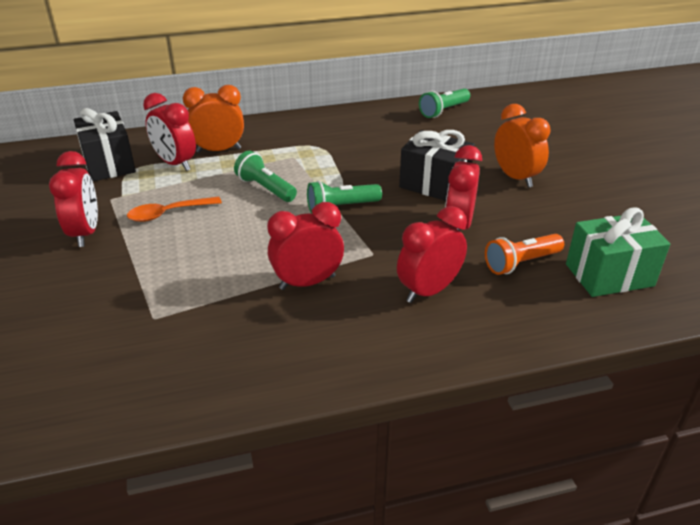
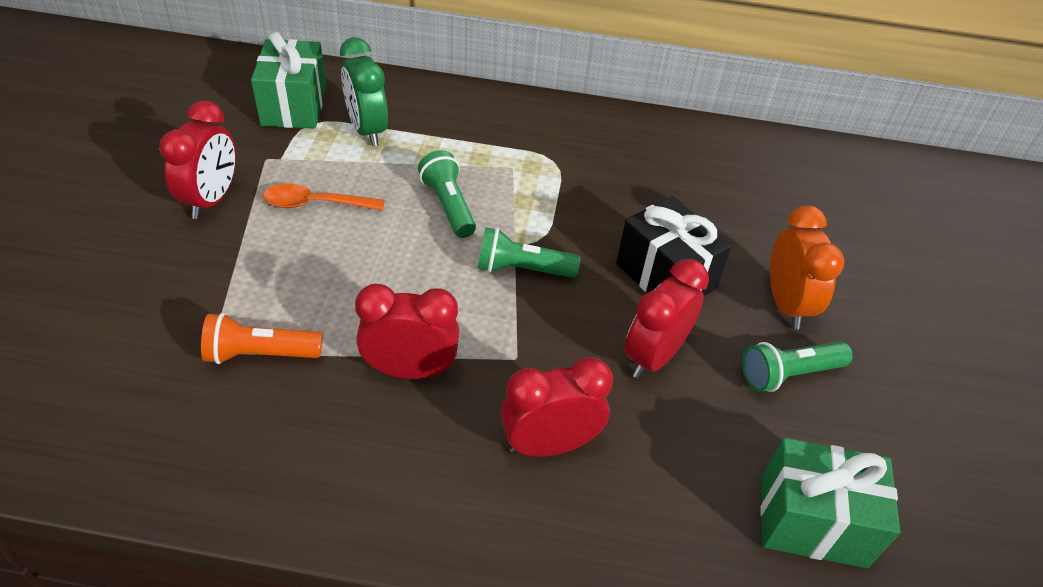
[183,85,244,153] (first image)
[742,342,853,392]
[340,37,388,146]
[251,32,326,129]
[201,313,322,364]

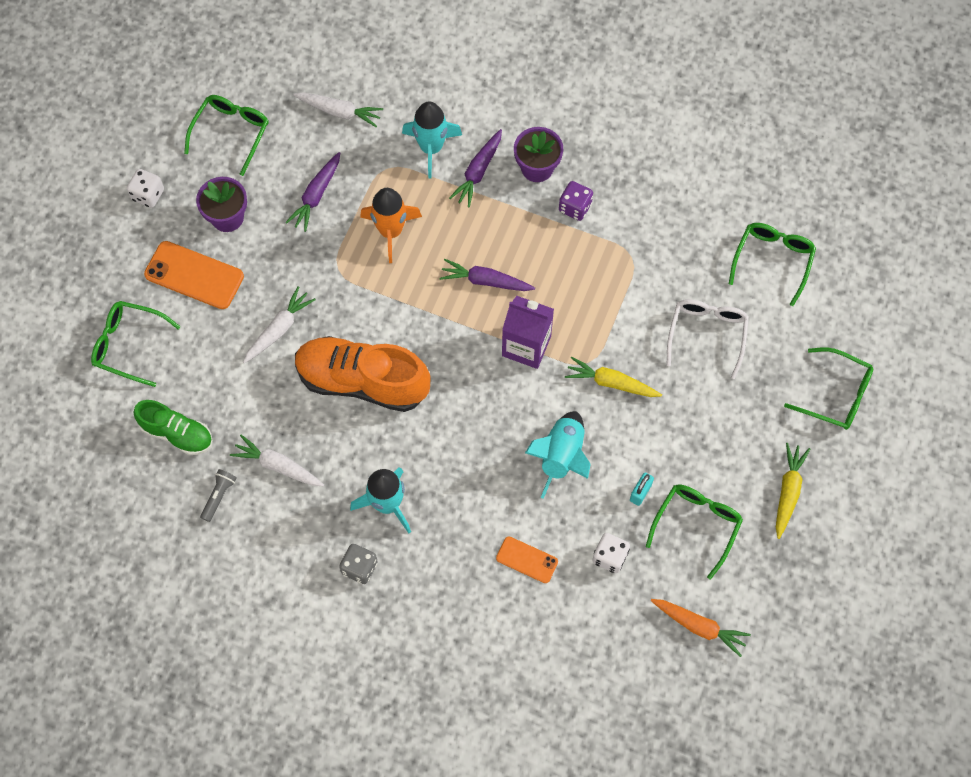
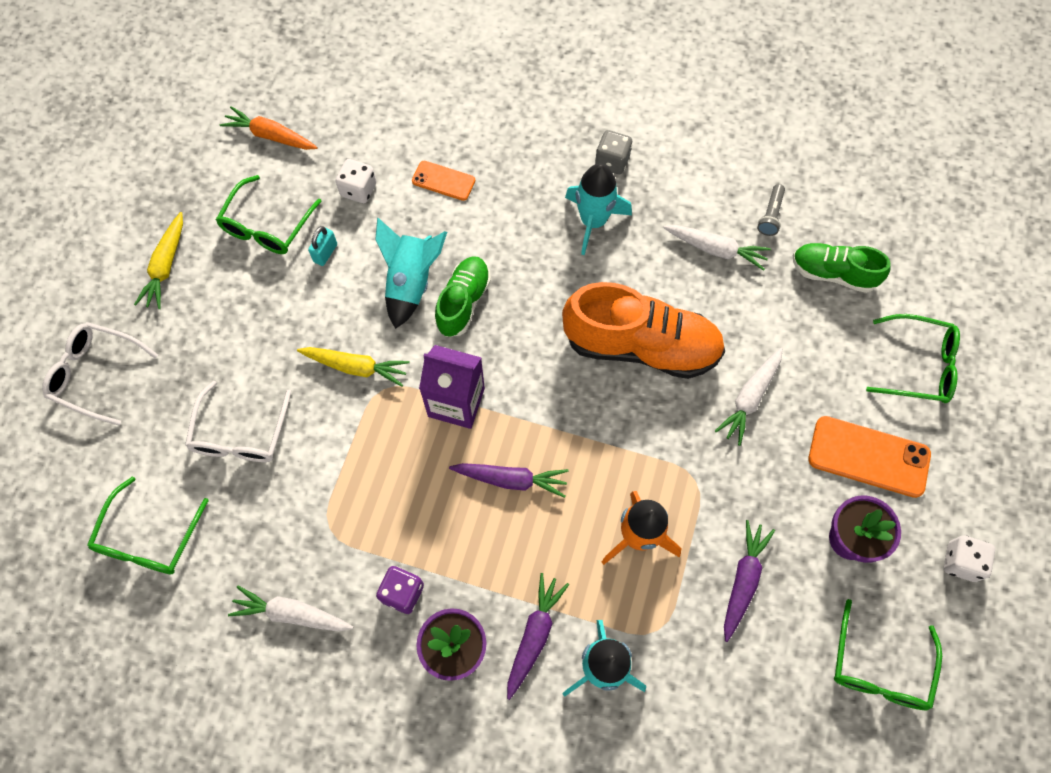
[228,586,353,631]
[42,322,158,426]
[435,256,491,337]

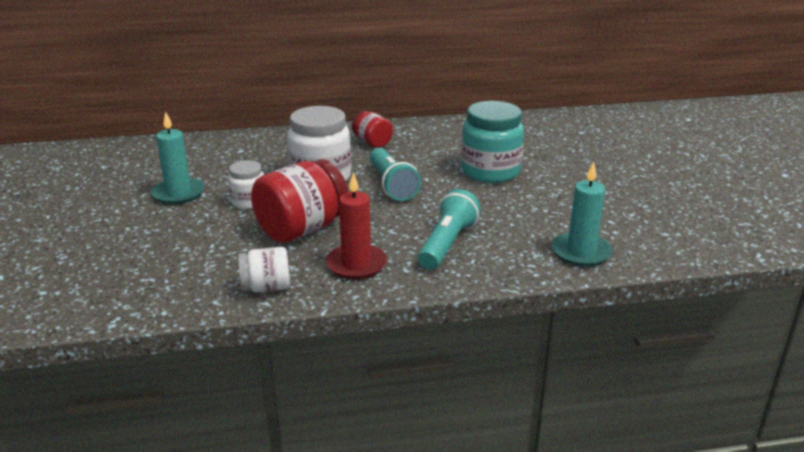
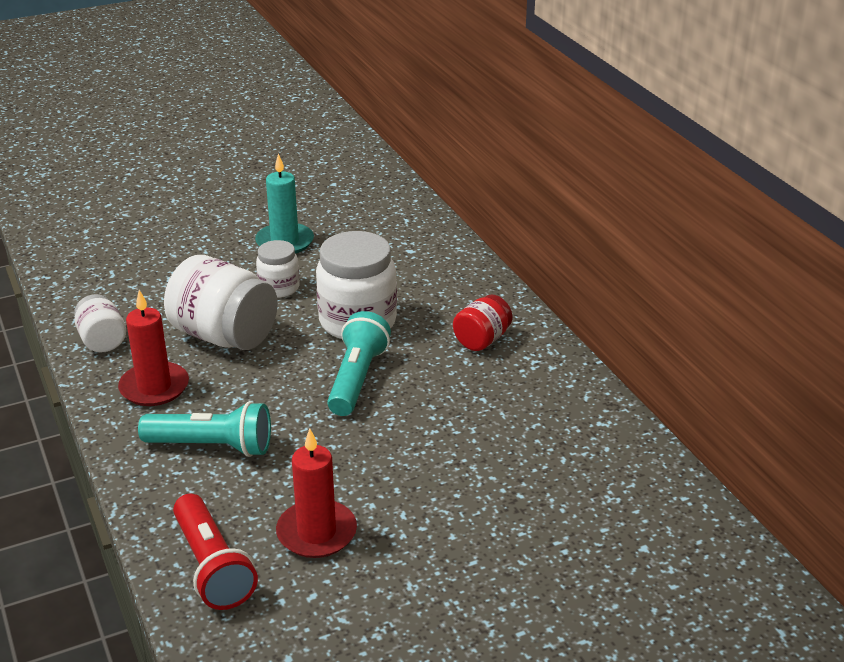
[461,101,524,183] (first image)
[327,311,391,416]
[164,255,278,350]
[173,494,258,610]
[276,428,357,558]

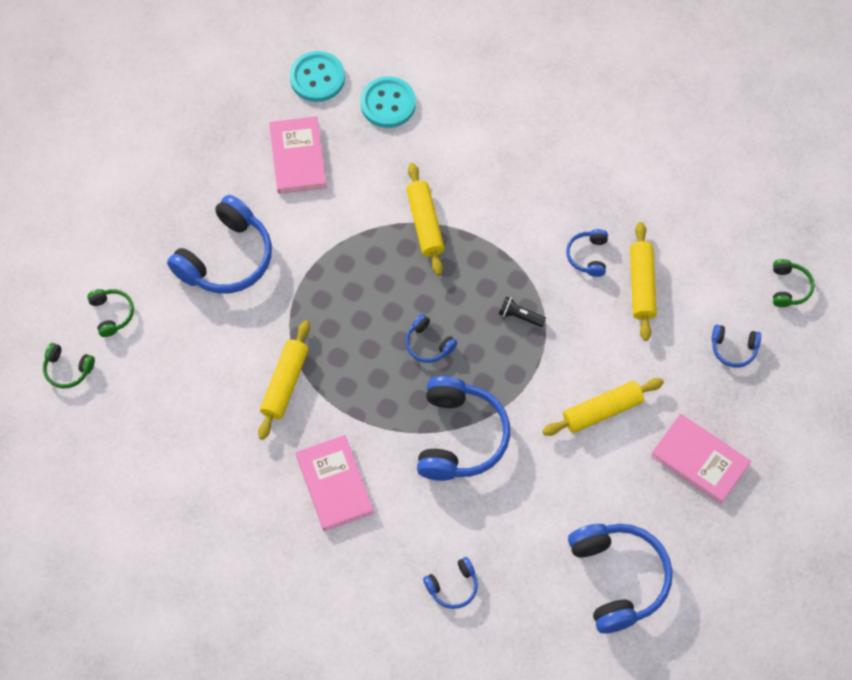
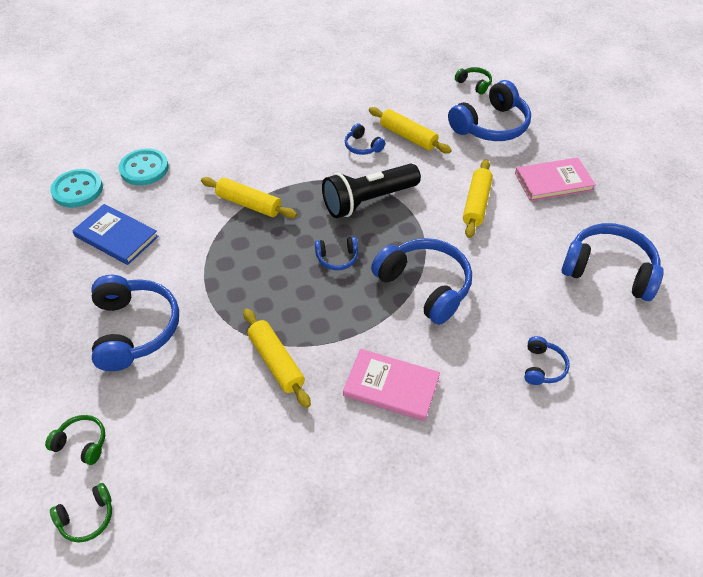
[72,204,159,265]
[322,164,421,218]
[448,80,531,141]

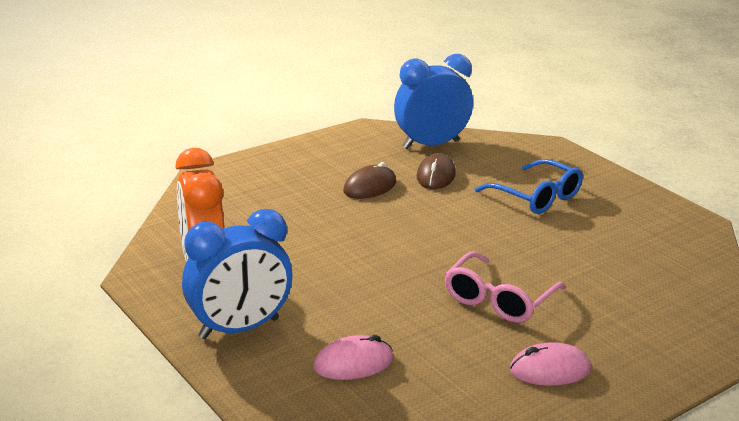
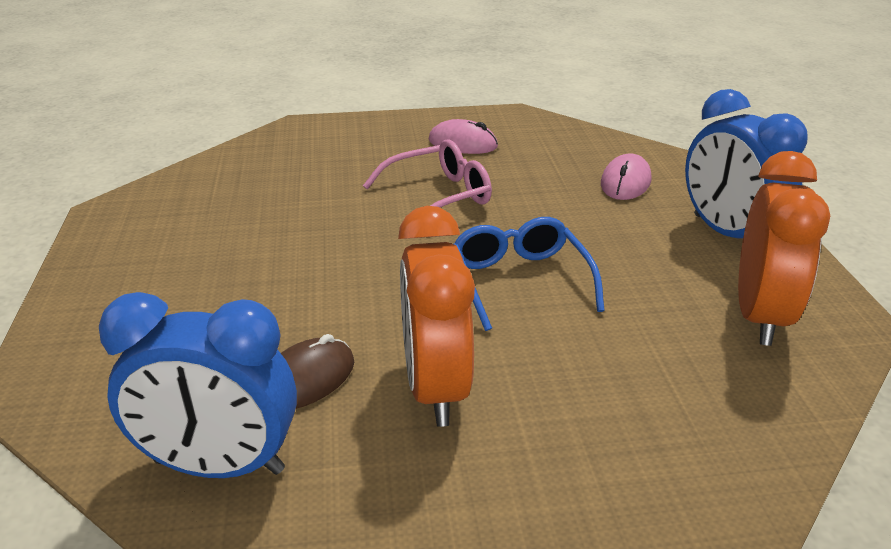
[453,217,605,331]
[398,206,475,427]
[685,89,808,238]
[601,153,651,200]

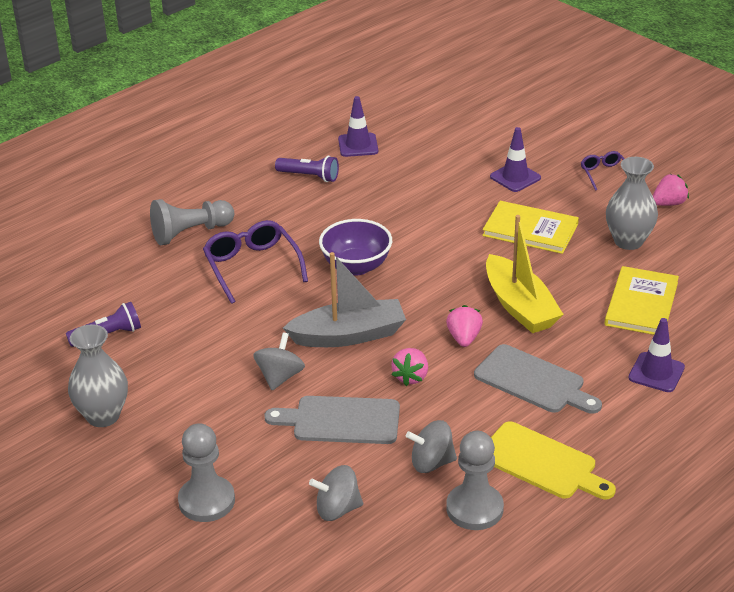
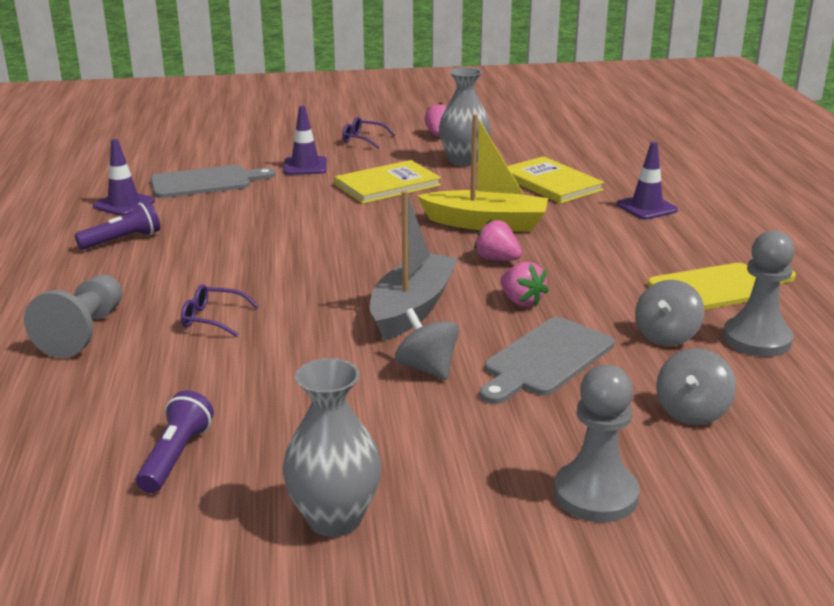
[319,219,392,275] (first image)
[181,284,259,337]
[150,165,275,198]

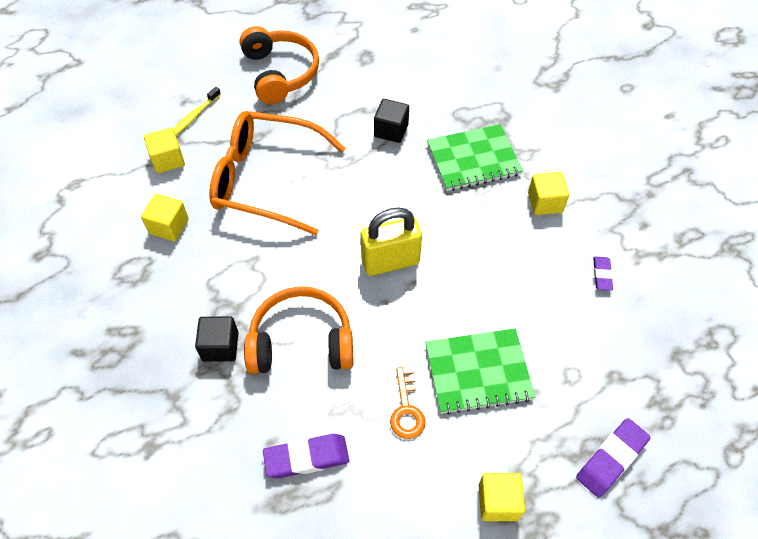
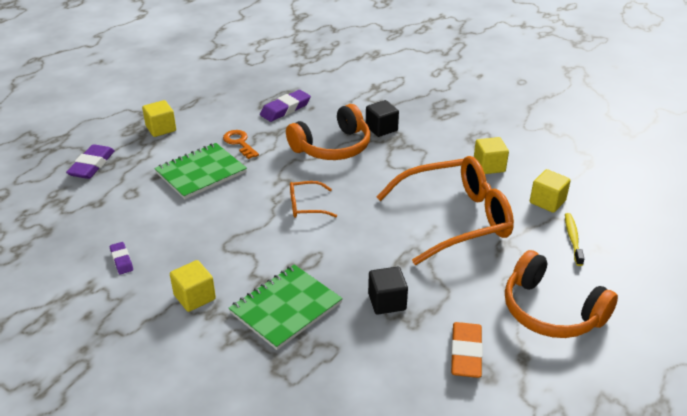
[290,181,337,218]
[451,322,483,378]

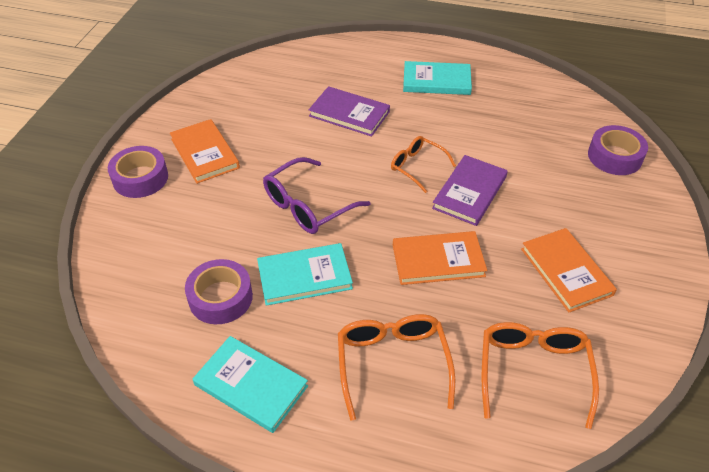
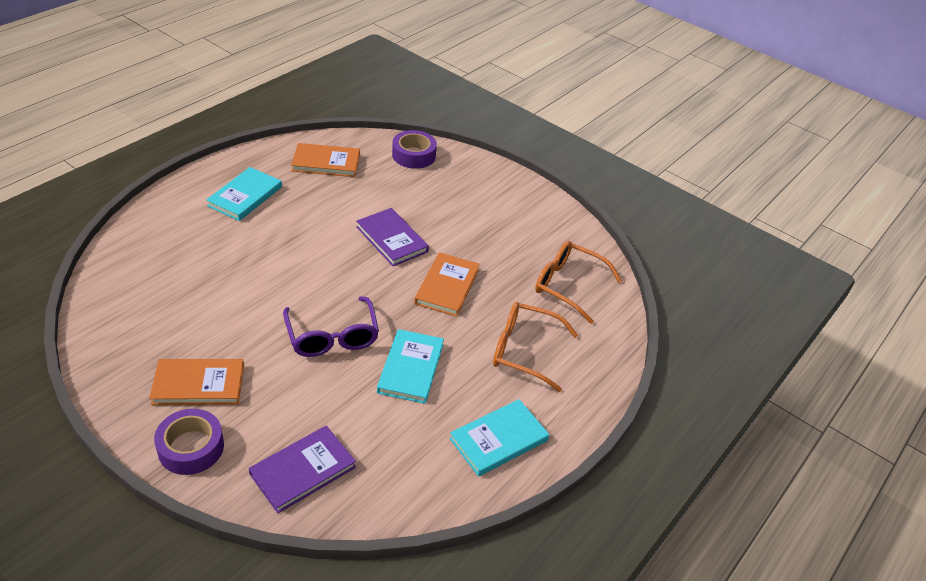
[249,426,356,513]
[391,136,456,193] (first image)
[291,143,360,177]
[185,259,253,324] (first image)

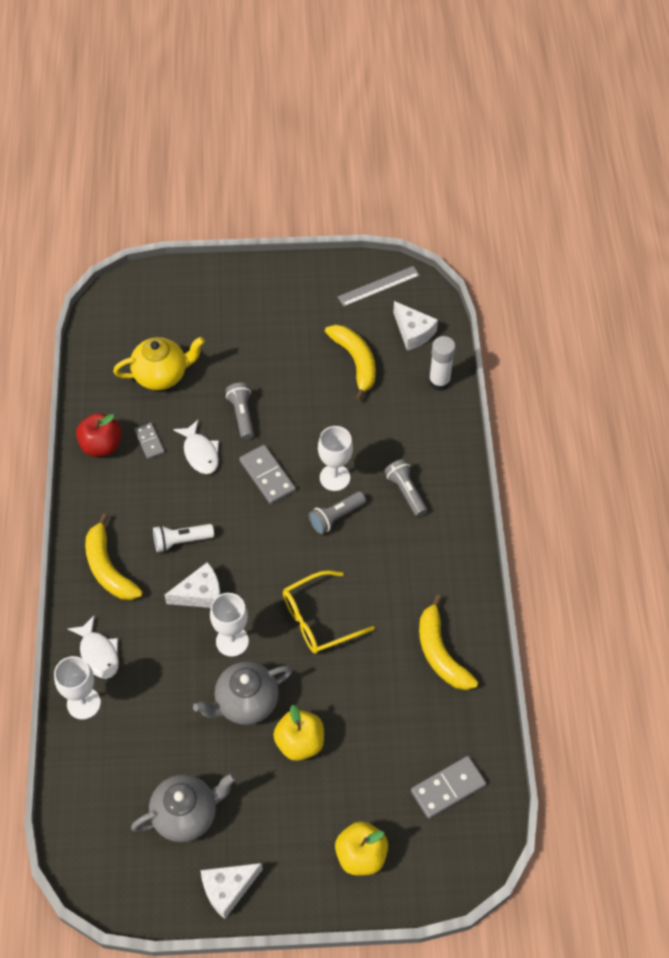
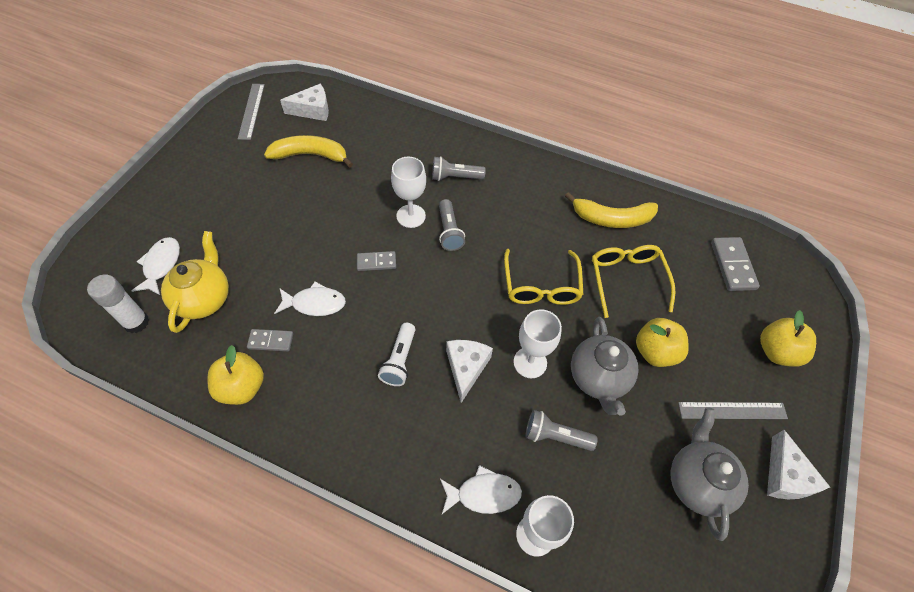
[87,275,149,333]
[526,410,598,451]
[207,345,264,405]
[357,251,396,271]
[85,513,143,600] (first image)
[131,237,180,295]
[592,245,676,318]
[678,402,788,419]

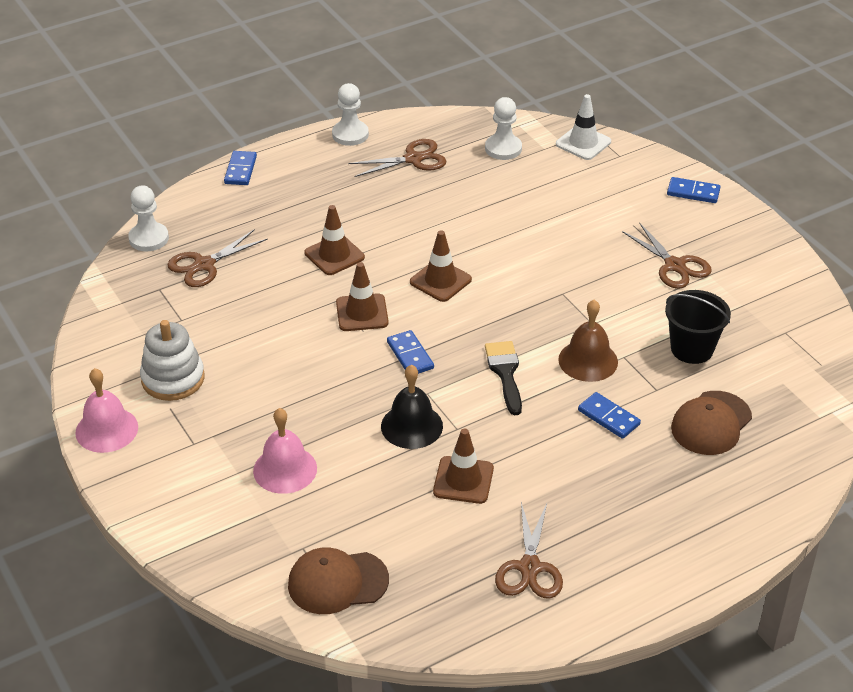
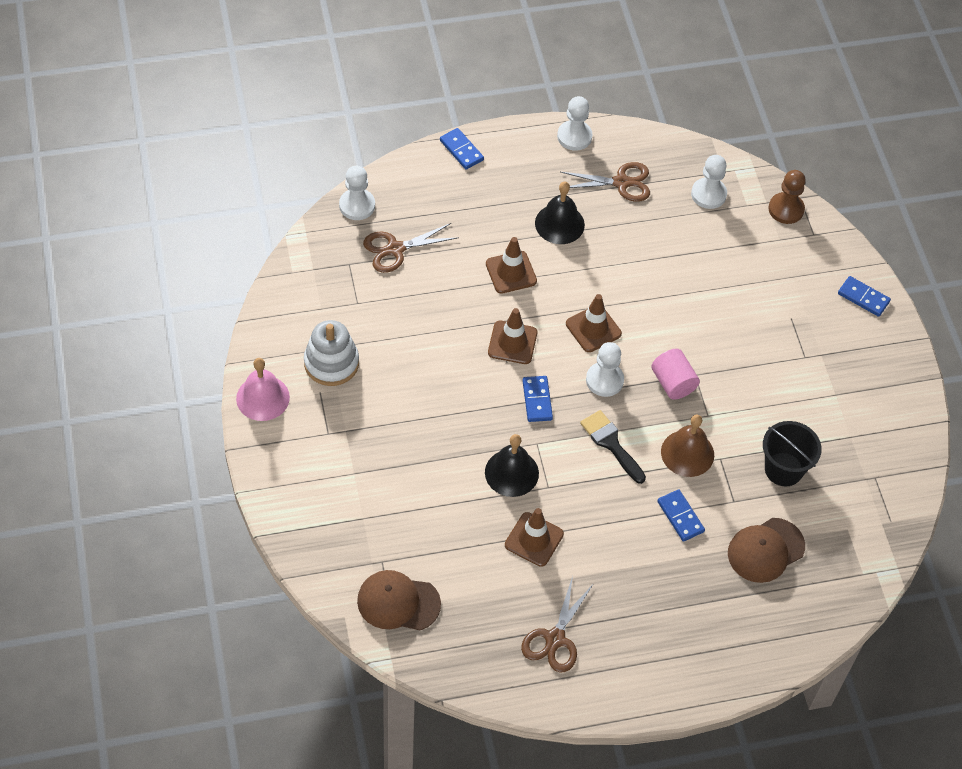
[768,170,806,224]
[440,128,484,170]
[622,222,712,289] (first image)
[580,410,646,484]
[253,408,317,494] (first image)
[535,181,585,244]
[586,342,624,397]
[651,349,700,400]

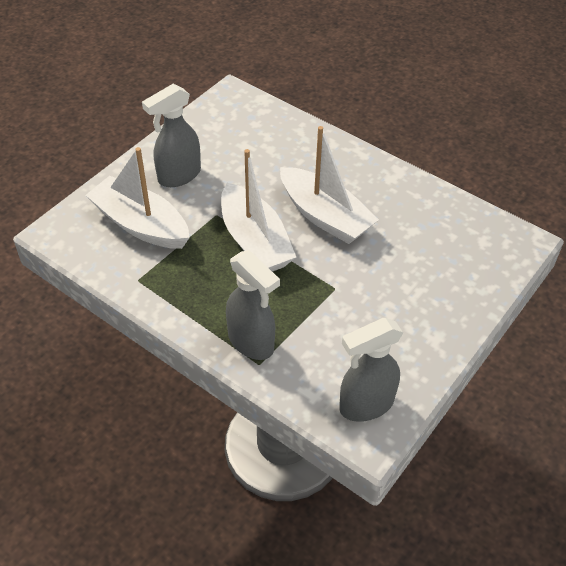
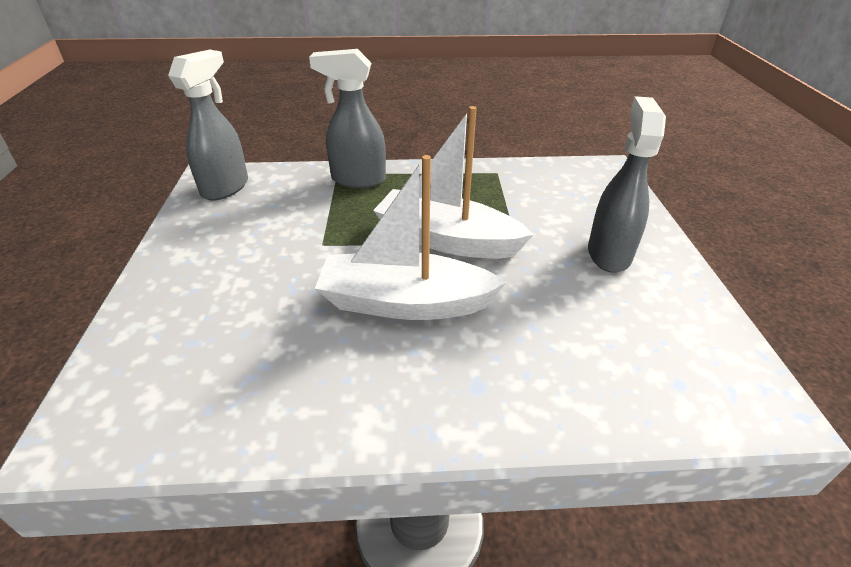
[86,147,190,249] (first image)

